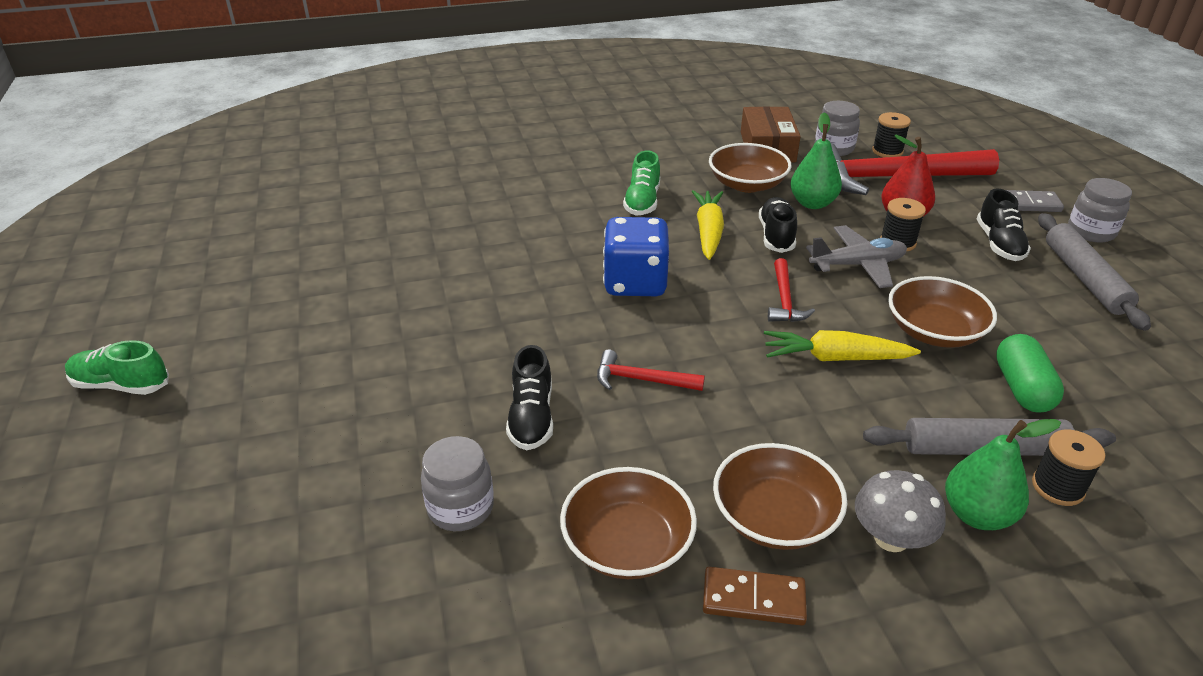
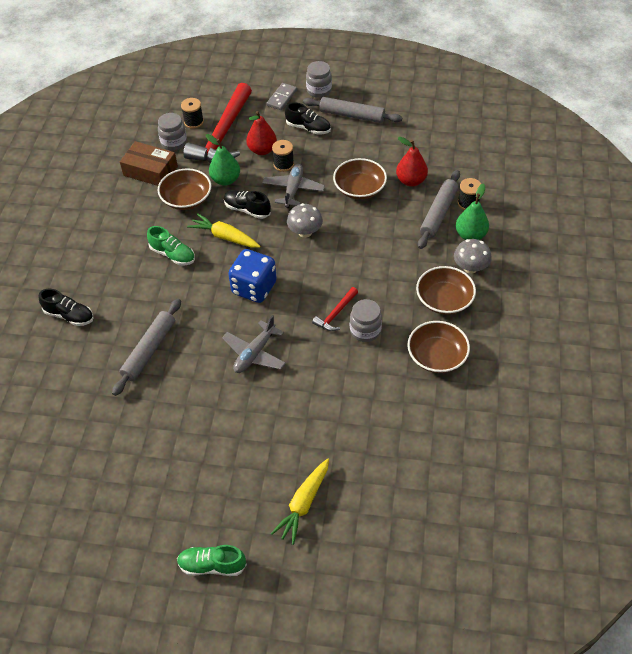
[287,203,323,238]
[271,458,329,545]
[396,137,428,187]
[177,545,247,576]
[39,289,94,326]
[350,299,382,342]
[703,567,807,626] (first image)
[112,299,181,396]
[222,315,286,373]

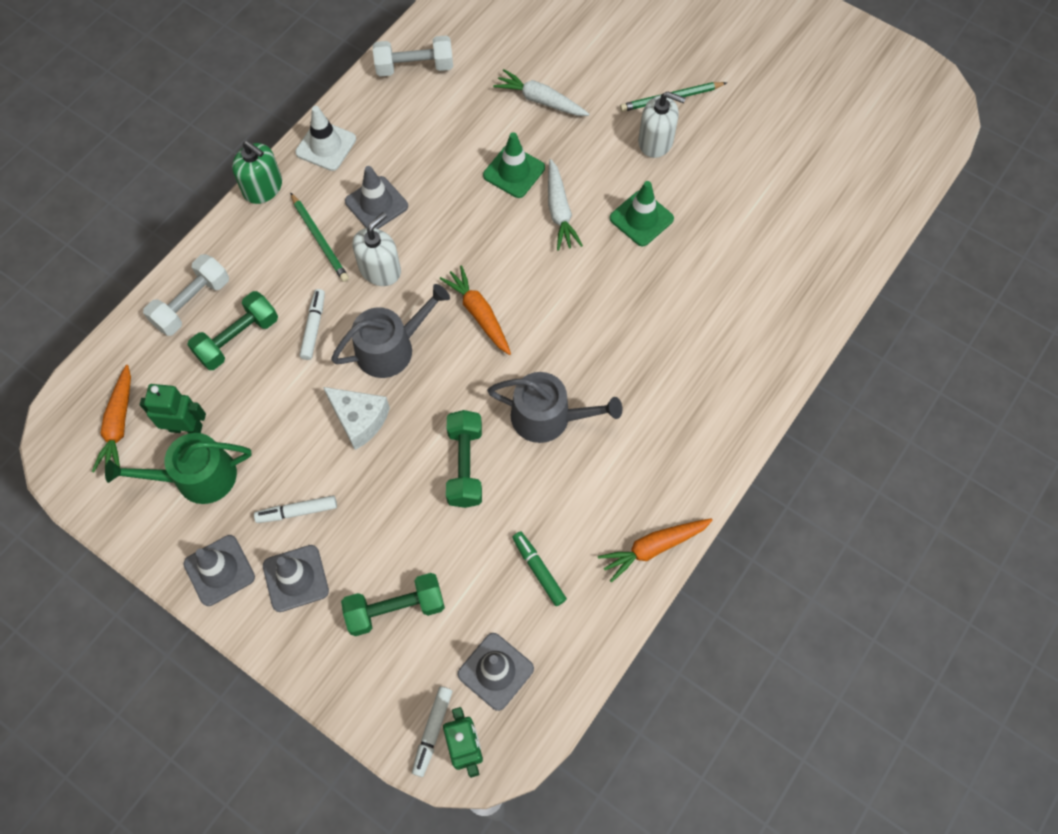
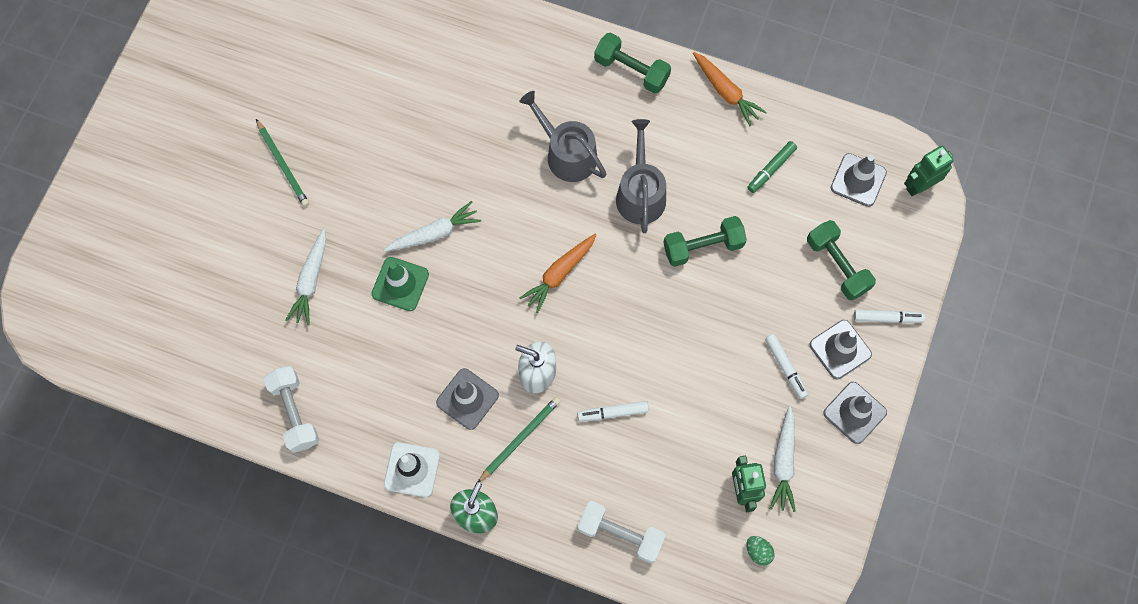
[638,91,686,158] (first image)
[610,181,674,247] (first image)
[519,91,606,182]
[594,33,671,94]
[746,536,775,566]
[323,387,390,450] (first image)
[770,406,796,512]
[854,310,925,324]

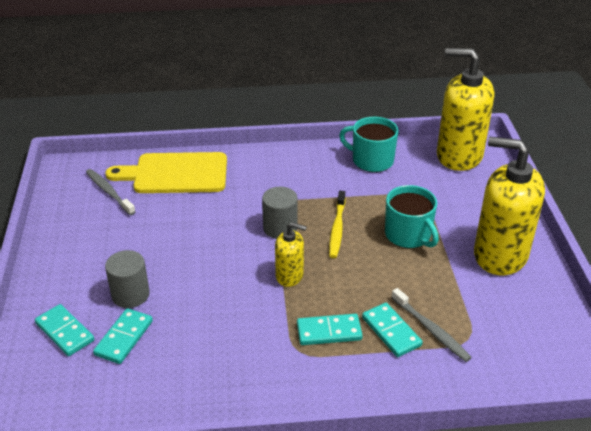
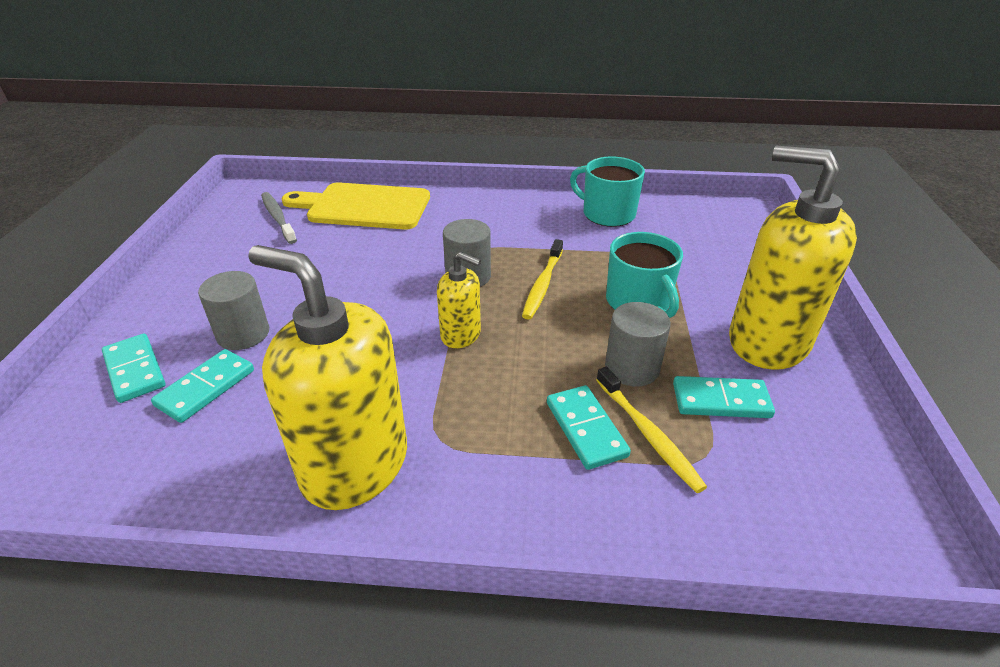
[248,245,407,510]
[596,367,707,493]
[673,376,775,418]
[605,302,671,386]

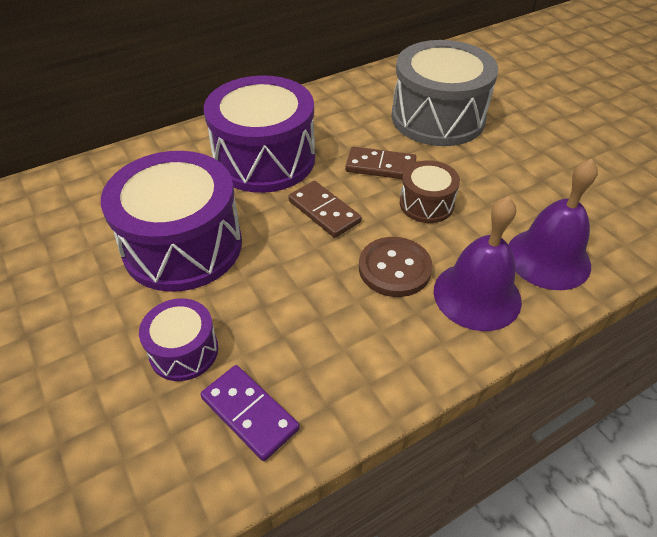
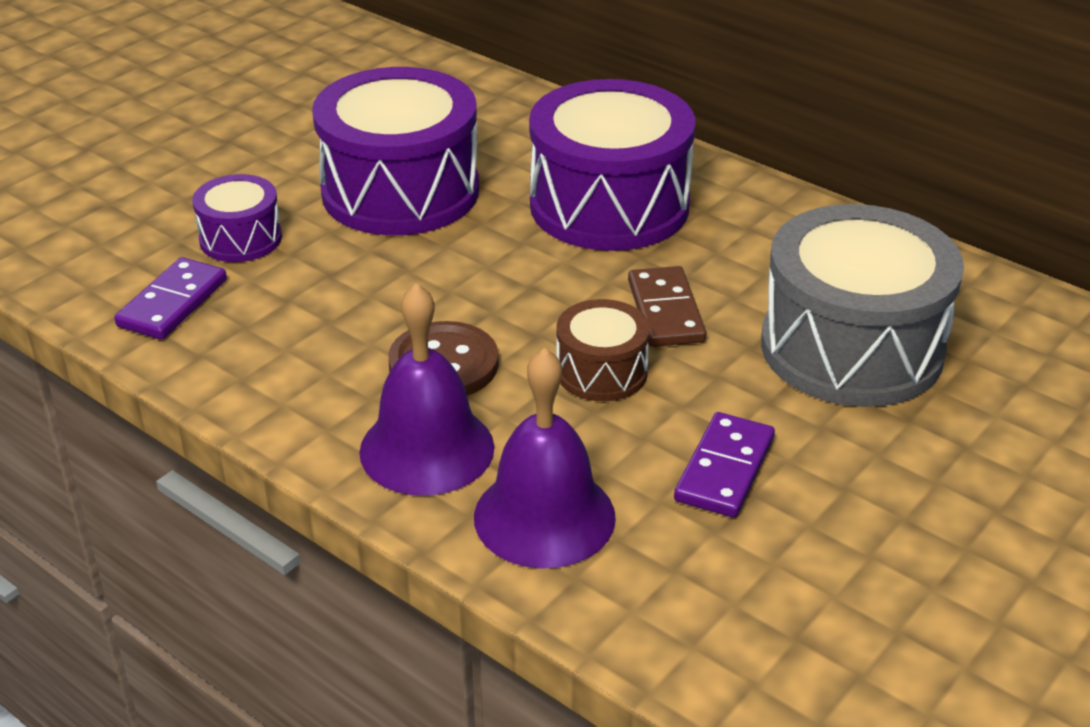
[288,181,362,238] (first image)
[674,412,775,518]

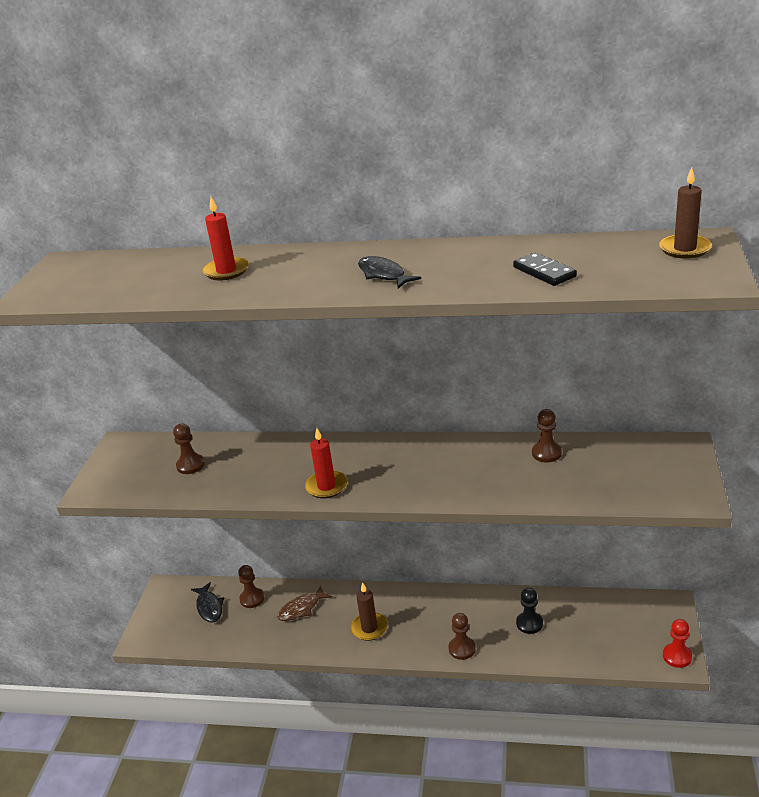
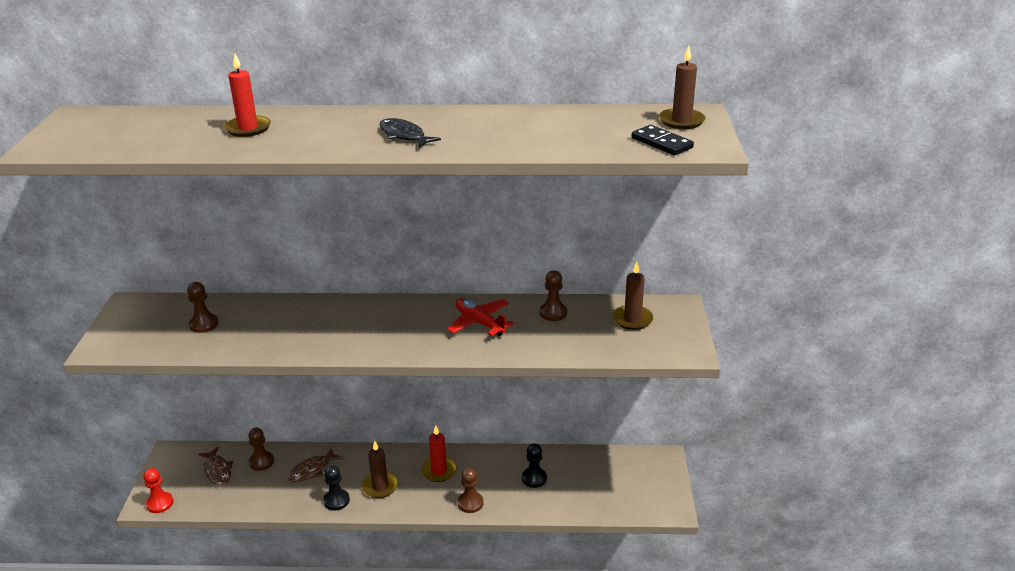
[631,125,694,155]
[421,426,457,482]
[198,447,233,485]
[143,468,173,513]
[613,262,653,330]
[447,298,514,336]
[323,465,350,511]

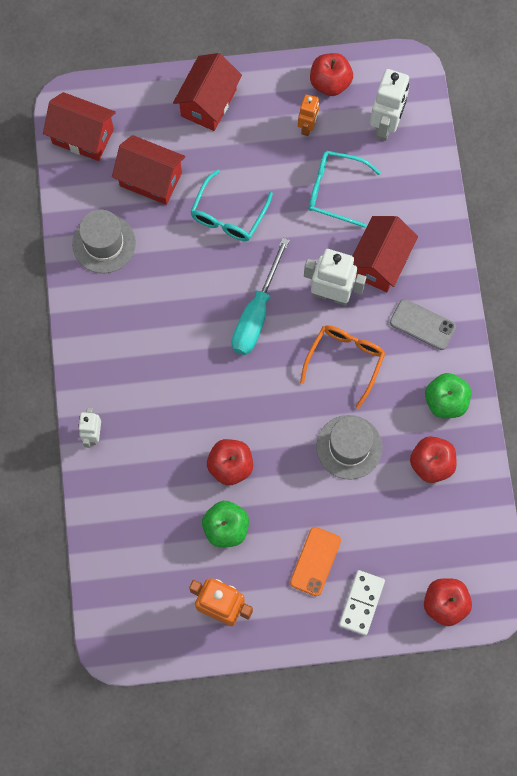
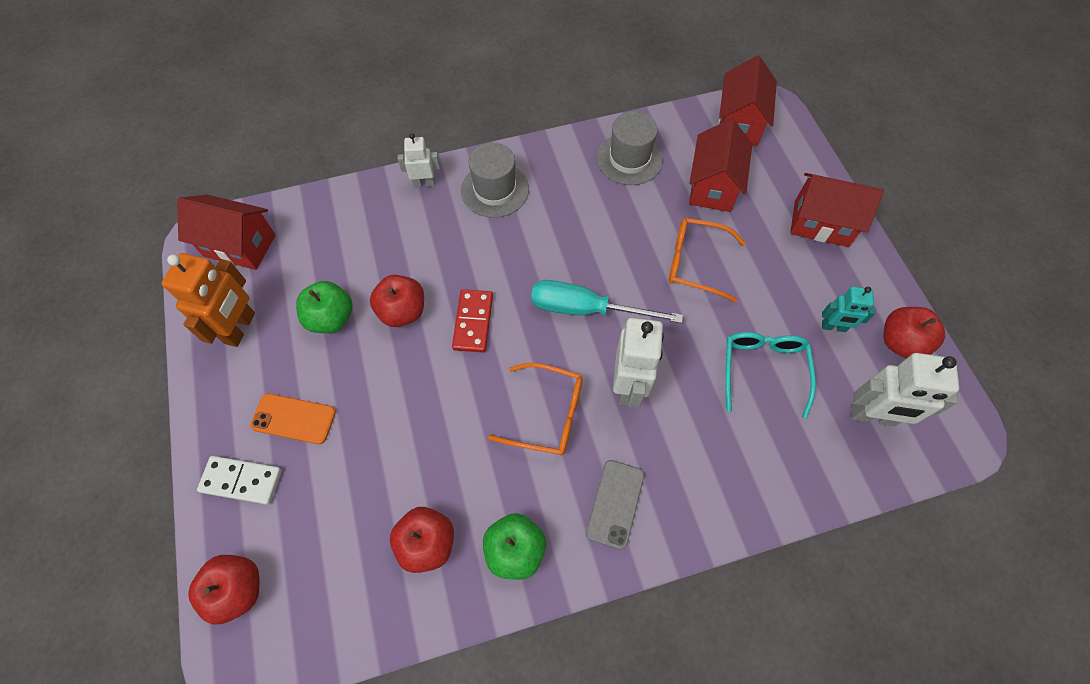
[822,287,876,332]
[669,218,746,302]
[177,195,276,270]
[461,143,529,218]
[452,289,493,353]

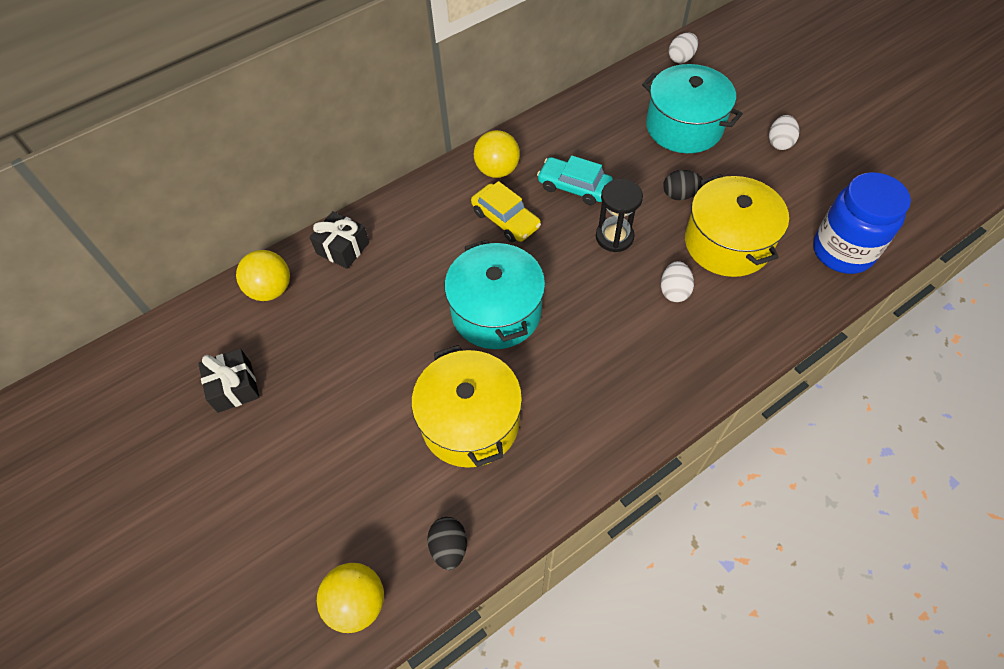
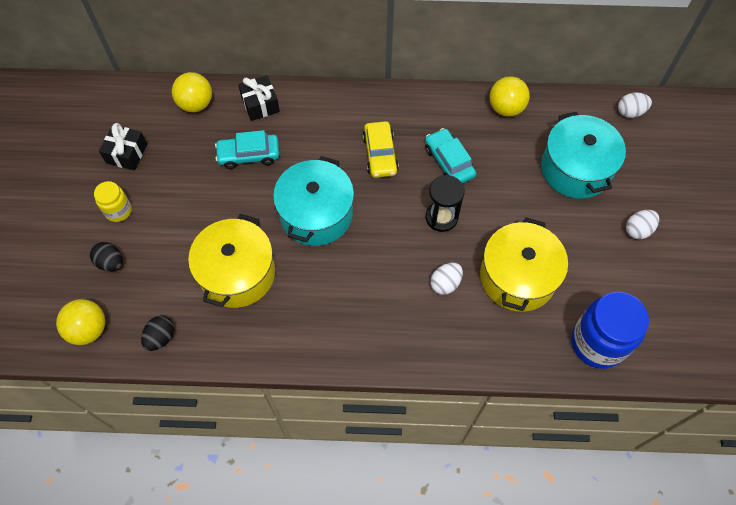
[490,76,530,117]
[90,242,123,271]
[215,130,279,169]
[94,181,132,222]

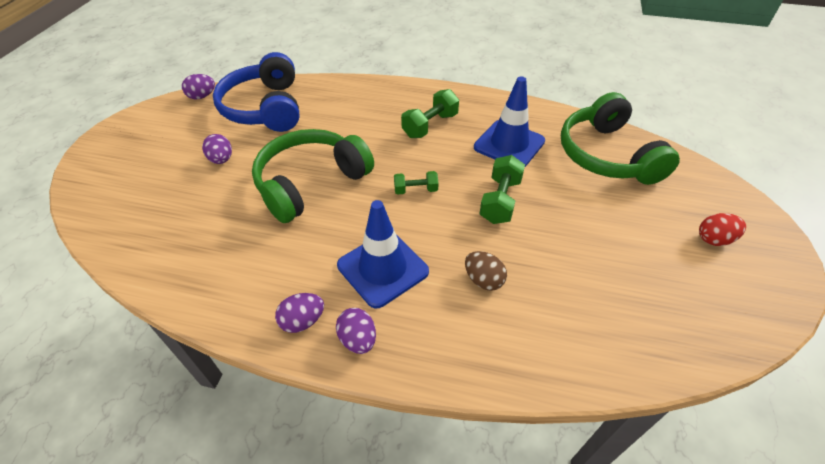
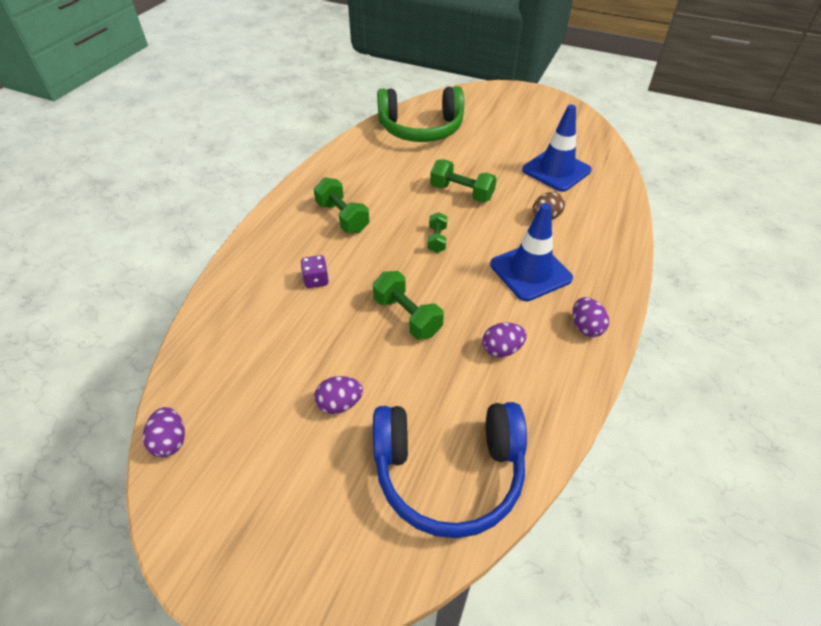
[373,402,527,538]
[522,105,592,192]
[373,271,444,340]
[699,213,746,246] (first image)
[482,323,527,357]
[301,255,329,288]

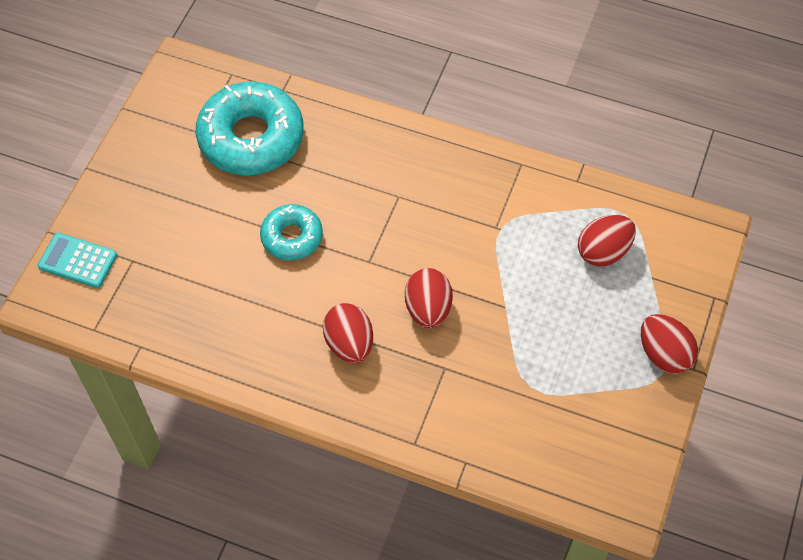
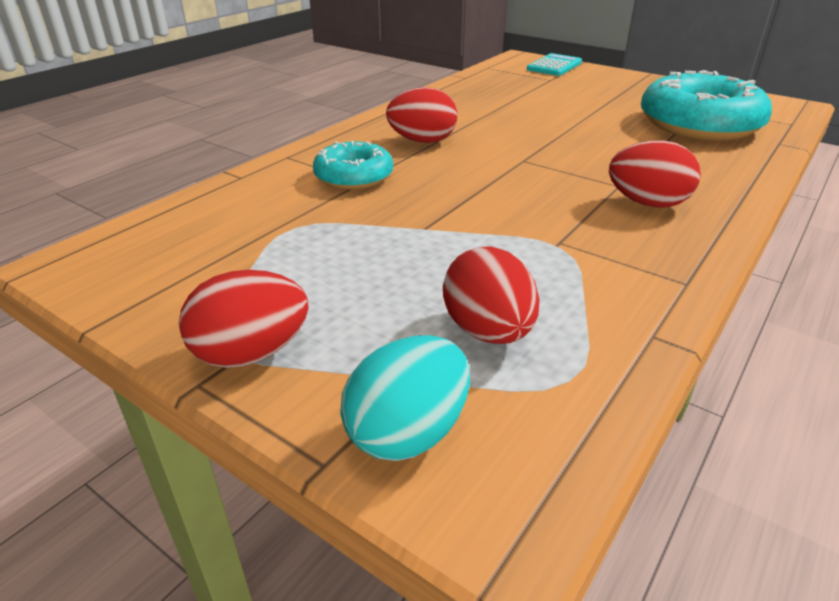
[313,141,393,190]
[609,140,701,208]
[340,335,470,461]

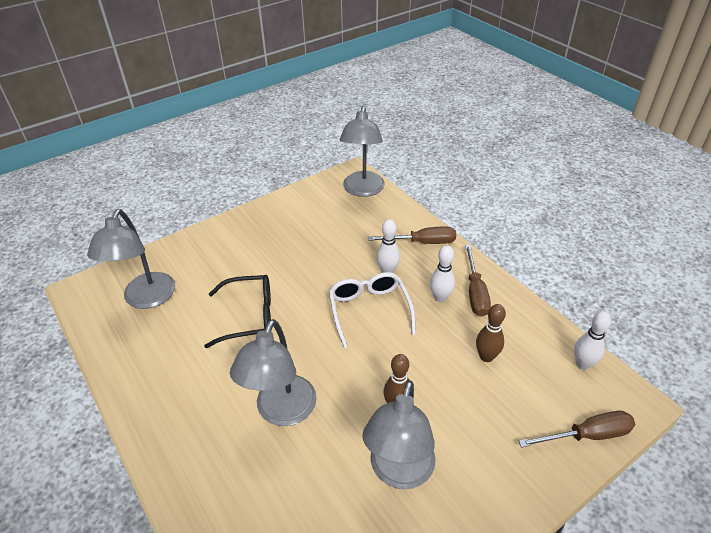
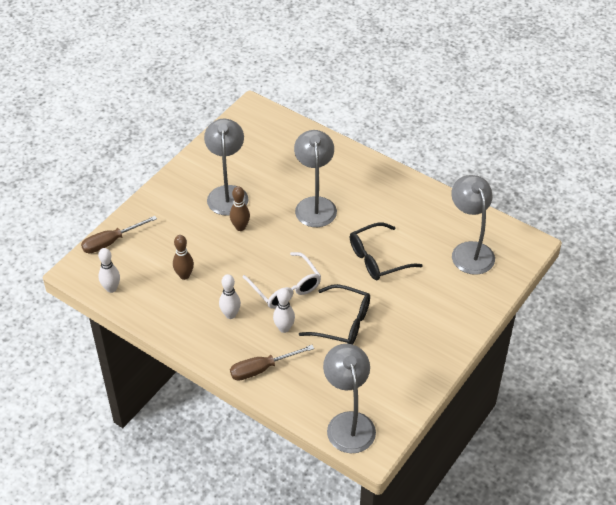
[465,245,491,317] (first image)
[299,284,370,344]

